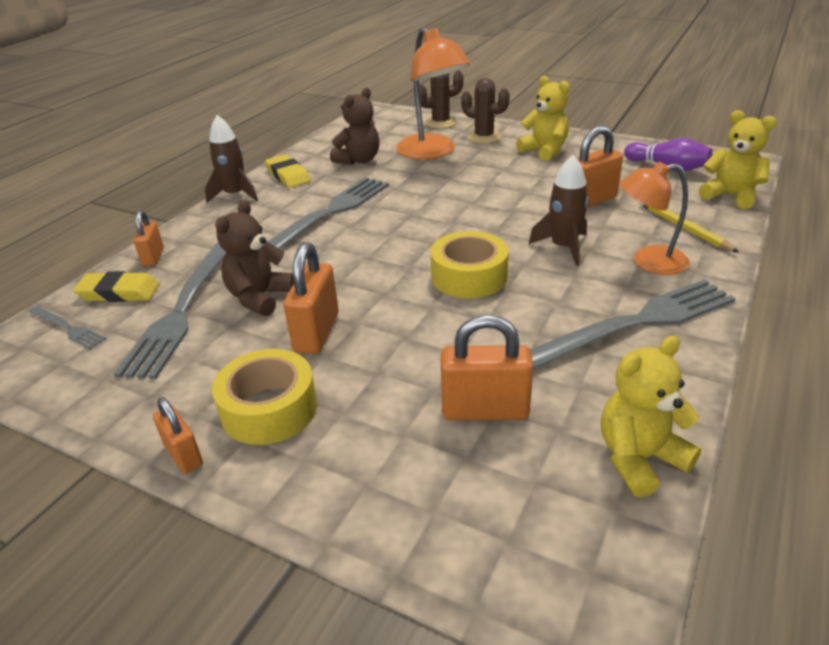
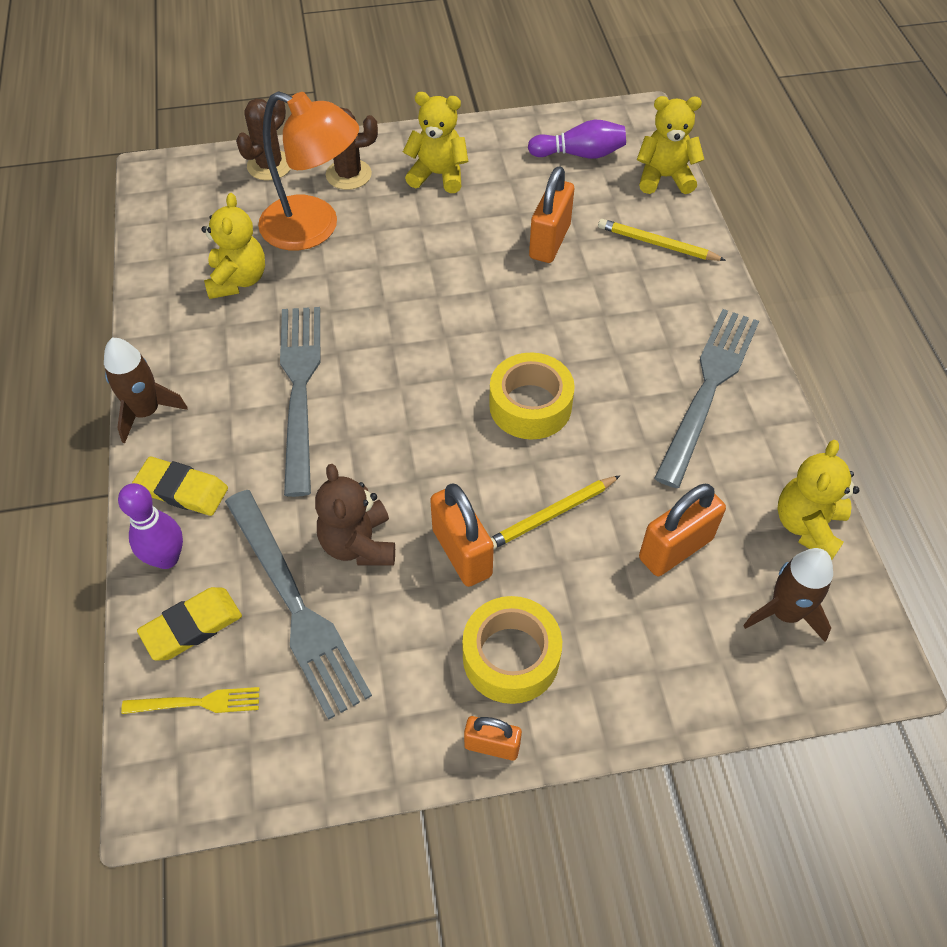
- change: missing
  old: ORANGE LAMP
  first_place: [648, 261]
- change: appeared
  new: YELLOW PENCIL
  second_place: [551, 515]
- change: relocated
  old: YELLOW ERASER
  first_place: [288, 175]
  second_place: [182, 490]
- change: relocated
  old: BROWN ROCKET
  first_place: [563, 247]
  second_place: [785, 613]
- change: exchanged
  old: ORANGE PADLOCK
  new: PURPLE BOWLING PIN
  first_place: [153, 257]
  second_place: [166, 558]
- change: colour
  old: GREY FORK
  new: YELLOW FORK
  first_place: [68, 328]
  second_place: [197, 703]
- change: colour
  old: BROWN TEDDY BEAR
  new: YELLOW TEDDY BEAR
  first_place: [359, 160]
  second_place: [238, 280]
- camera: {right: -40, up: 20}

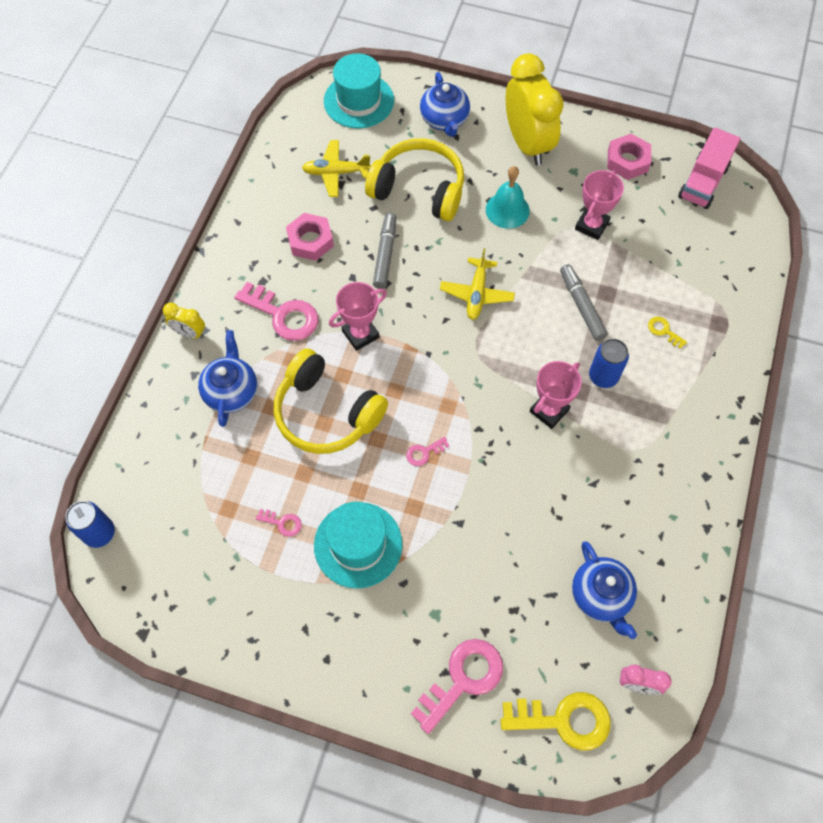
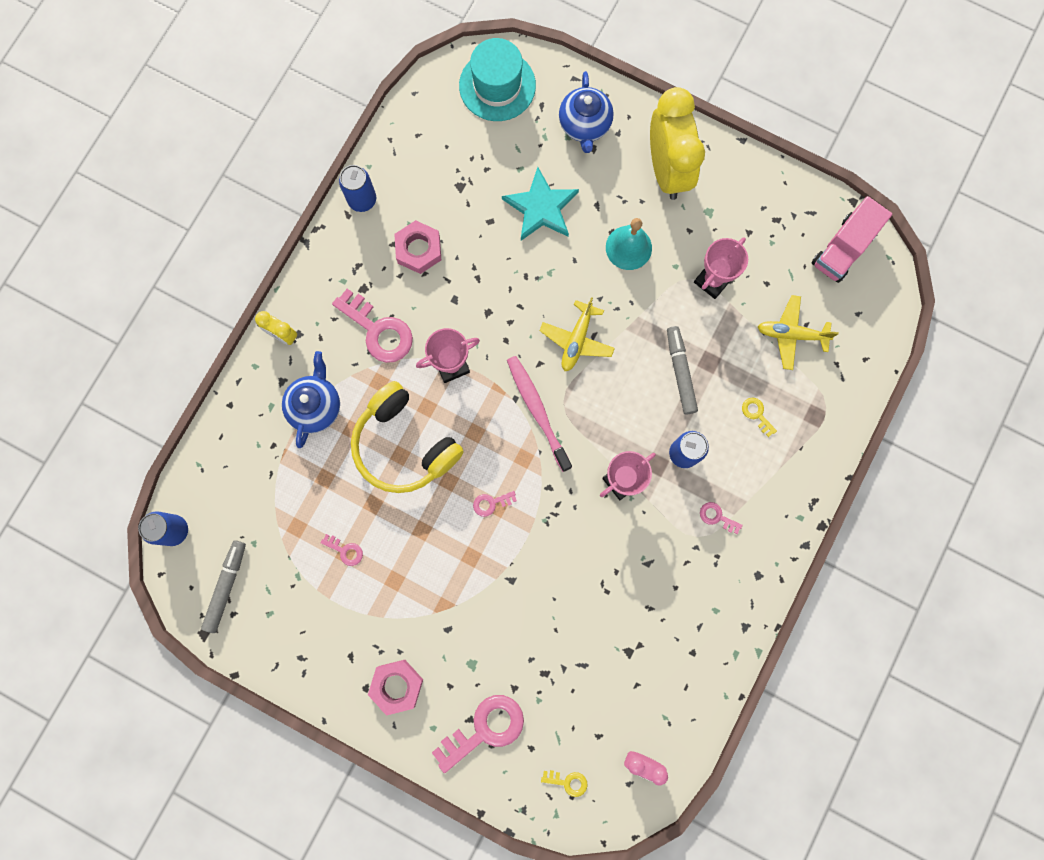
- change: missing
  old: TURQUOISE HAT
  first_place: [358, 544]
- change: missing
  old: BLUE TEAPOT
  first_place: [601, 596]
- change: appeared
  new: BLUE CAN
  second_place: [362, 200]
- change: appeared
  new: PINK TOOTHBRUSH
  second_place: [537, 411]
- change: appeared
  new: PINK KEY
  second_place: [717, 517]
- change: relocated
  old: YELLOW PLANE
  first_place: [336, 172]
  second_place: [791, 334]
- change: relocated
  old: GREY MARKER
  first_place: [385, 255]
  second_place: [226, 587]
- change: relocated
  old: PINK NUT
  first_place: [627, 161]
  second_place: [397, 686]
- change: exchanged
  old: YELLOW HEADPHONES
  new: TURQUOISE STAR
  first_place: [419, 190]
  second_place: [541, 207]
- change: size
  old: YELLOW KEY
  first_place: [563, 720]
  second_place: [568, 782]
  factor: 0.47
- camera: {right: 10, up: 15}

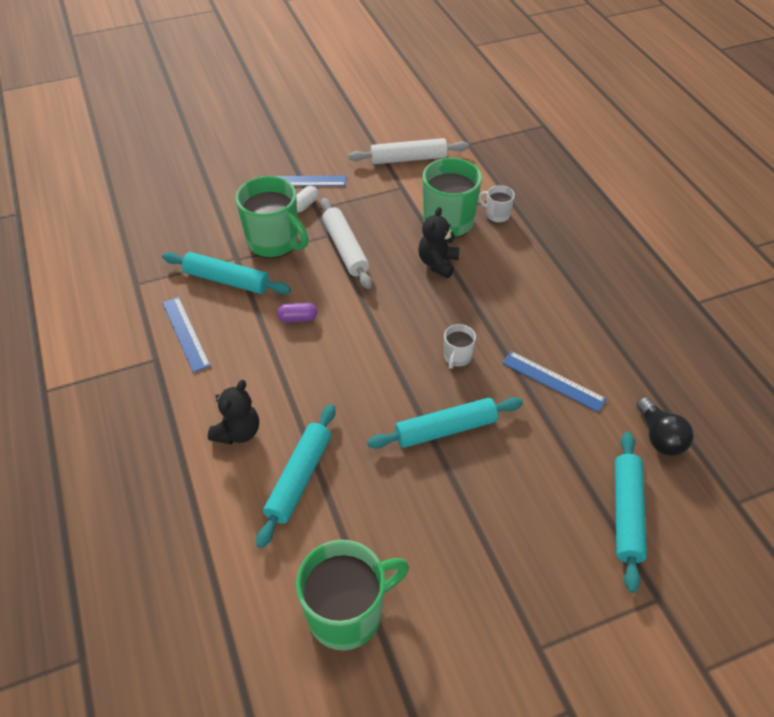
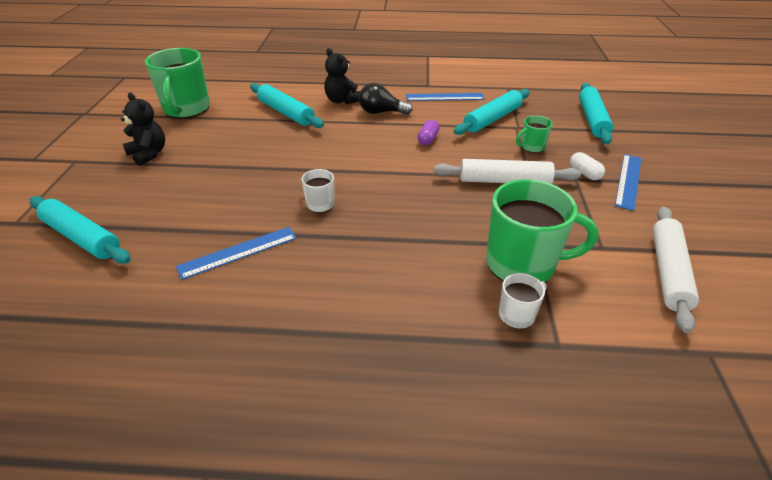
- change: relocated
  old: TURQUOISE ROLLING PIN
  first_place: [445, 429]
  second_place: [592, 119]
- change: relocated
  old: BLACK TEDDY BEAR
  first_place: [437, 263]
  second_place: [149, 154]
- change: relocated
  old: BLACK LIGHT BULB
  first_place: [659, 437]
  second_place: [381, 112]
- change: size
  old: GREEN MUG
  first_place: [274, 242]
  second_place: [531, 147]
  factor: 0.48
- camera: {right: 115, up: -10}

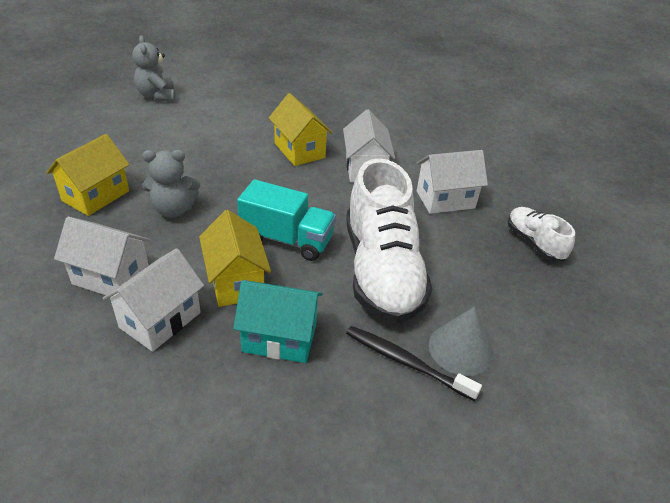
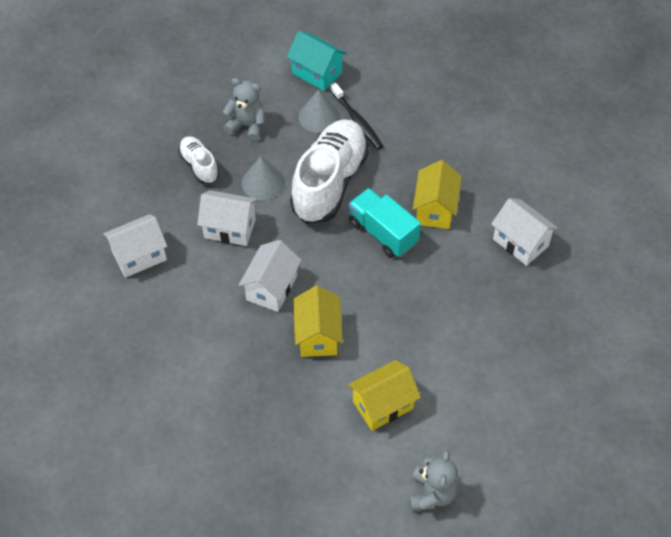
- change: appeared
  new: GREY CONE
  second_place: [263, 182]
- change: relocated
  old: YELLOW HOUSE
  first_place: [96, 196]
  second_place: [383, 405]
- change: relocated
  old: WHITE HOUSE
  first_place: [160, 320]
  second_place: [139, 256]
- change: relocated
  old: GREY TEDDY BEAR
  first_place: [174, 209]
  second_place: [247, 126]
- change: relocated
  old: TURQUOISE HOUSE
  first_place: [279, 338]
  second_place: [317, 73]
- change: spun
  old: WHITE SHOE
  first_place: [534, 243]
  second_place: [199, 166]
  degrees: 150
- camera: {right: -150, up: 15}

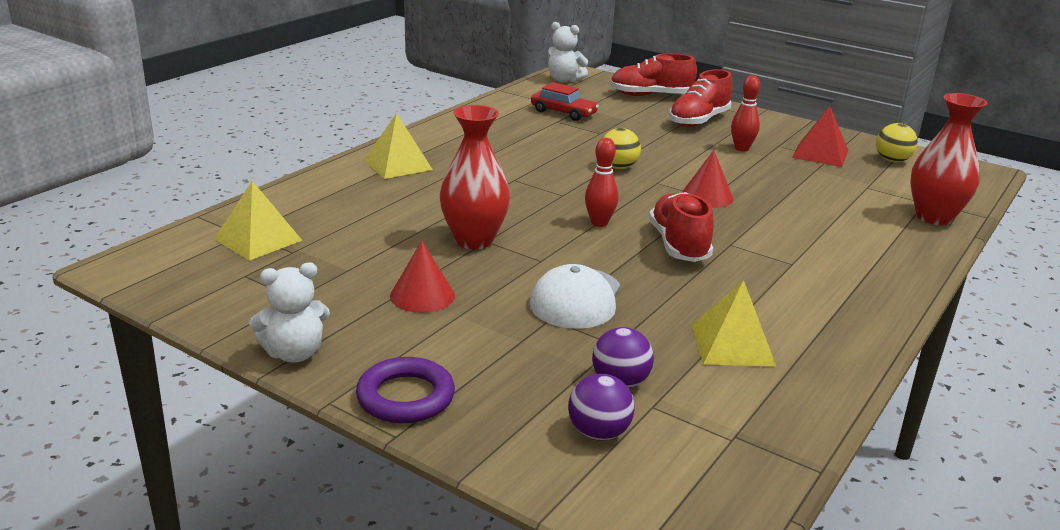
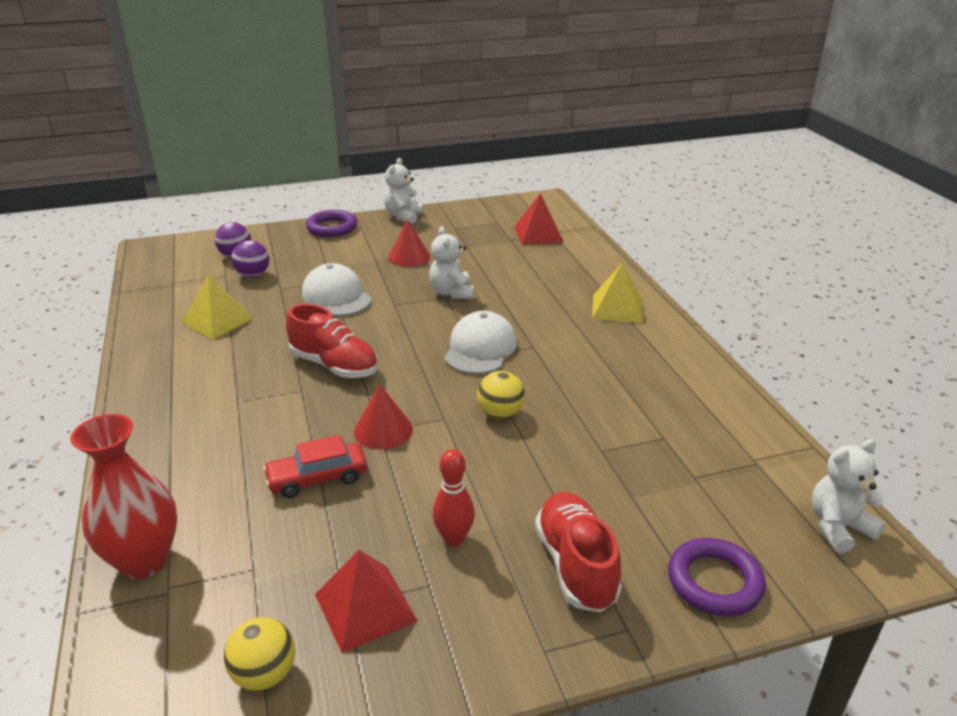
- change: missing
  old: RED BOWLING PIN
  first_place: [599, 223]
- change: appeared
  new: WHITE CAP
  second_place: [480, 348]
- change: relocated
  old: RED CAR
  first_place: [563, 113]
  second_place: [317, 478]
- change: exchanged
  old: RED VASE
  new: WHITE TEDDY BEAR
  first_place: [474, 240]
  second_place: [451, 293]
- change: exchanged
  old: RED SHOE
  new: PURPLE RING
  first_place: [650, 95]
  second_place: [714, 582]
- change: colour
  old: YELLOW PYRAMID
  new: RED PYRAMID
  first_place: [258, 239]
  second_place: [538, 234]
- camera: {right: 130, up: 5}

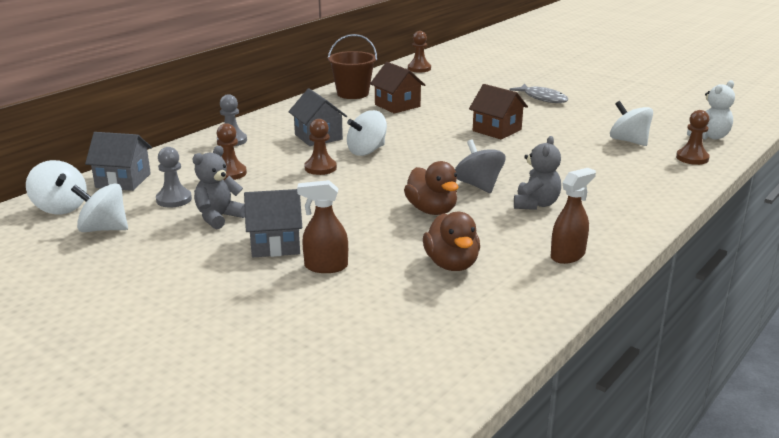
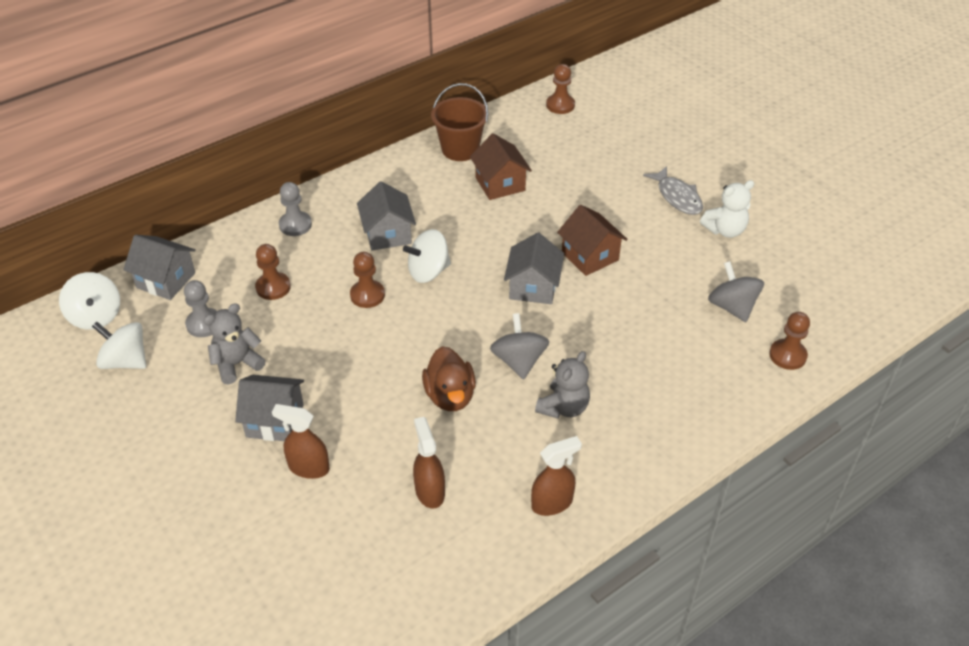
- change: appeared
  new: GREY HOUSE
  second_place: [533, 287]
- change: relocated
  old: WHITE TEDDY BEAR
  first_place: [709, 137]
  second_place: [725, 230]
- change: exchanged
  old: BROWN DUCK
  new: BROWN SPRAY BOTTLE
  first_place: [451, 264]
  second_place: [429, 491]
- change: colour
  old: WHITE SPINNING TOP
  new: GREY SPINNING TOP
  first_place: [629, 141]
  second_place: [732, 307]
- camera: {right: 15, up: 20}

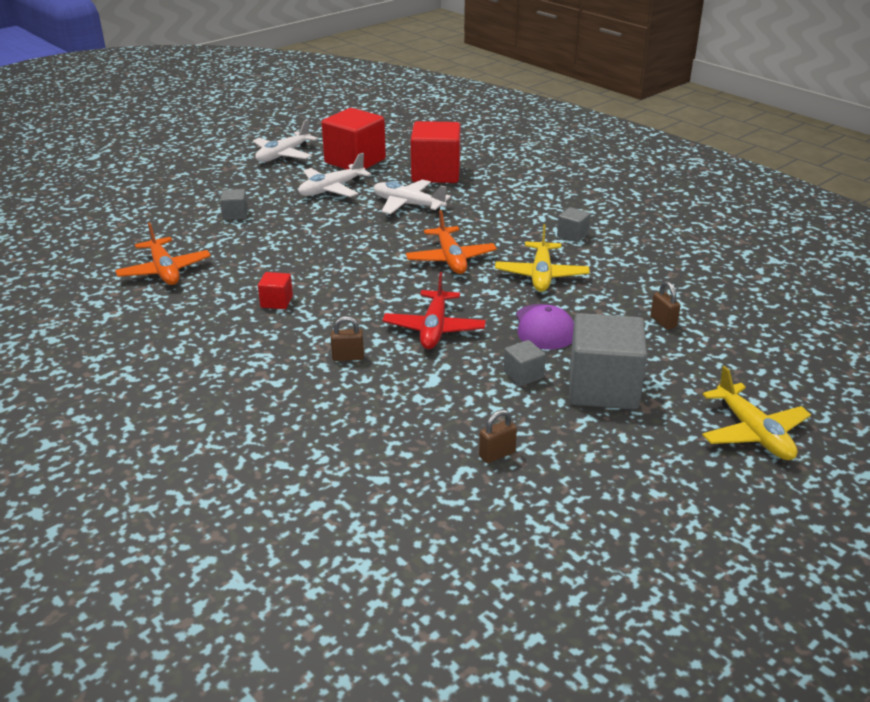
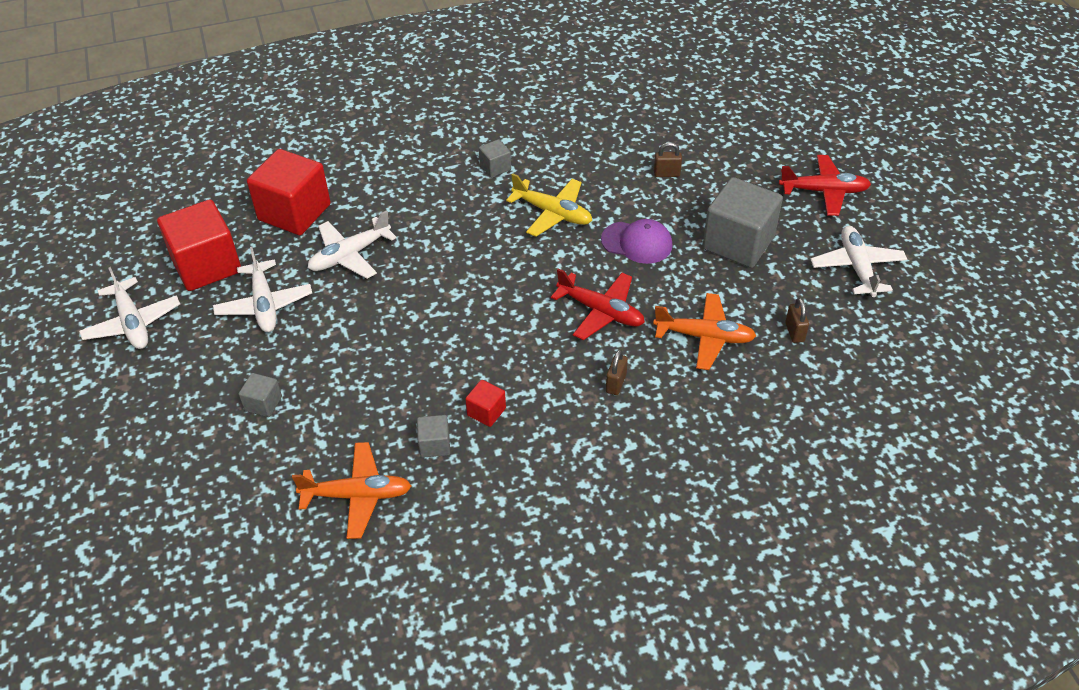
- change: appeared
  new: WHITE PLANE
  second_place: [857, 267]
- change: relocated
  old: ORANGE PLANE
  first_place: [450, 259]
  second_place: [704, 337]
- change: relocated
  old: GREY CUBE
  first_place: [523, 375]
  second_place: [434, 445]
- change: colour
  old: YELLOW PLANE
  new: RED PLANE
  first_place: [753, 433]
  second_place: [824, 191]
- camera: {right: -65, up: 15}

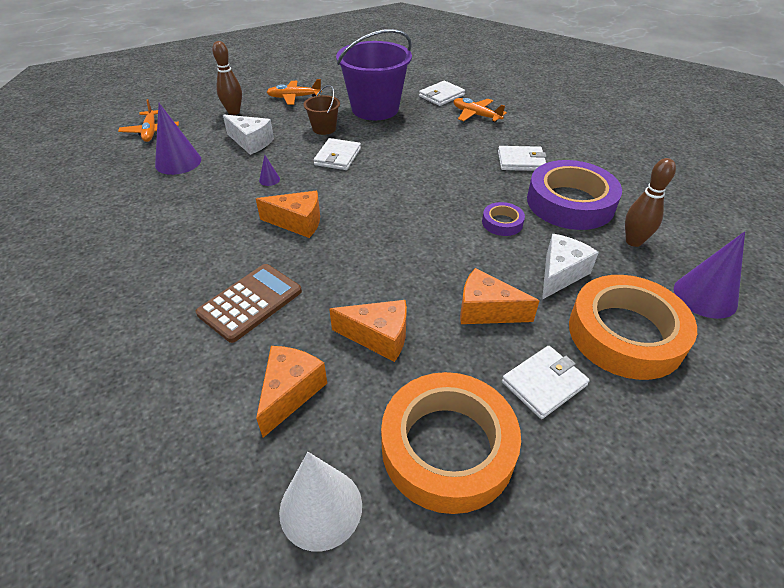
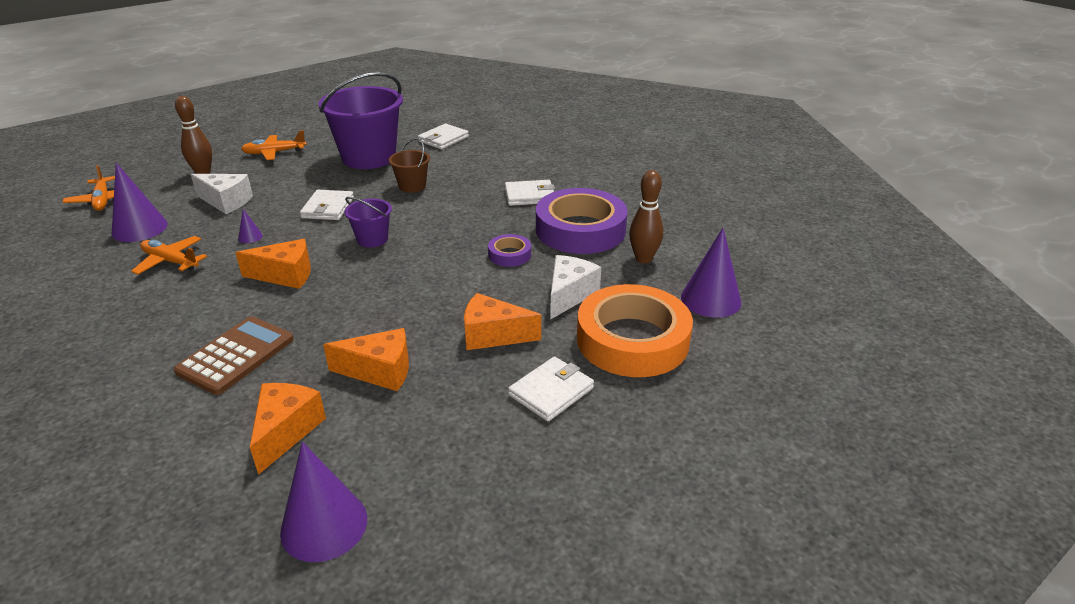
- change: missing
  old: ORANGE TAPE
  first_place: [447, 447]
- change: appeared
  new: PURPLE BUCKET
  second_place: [372, 239]
- change: relocated
  old: BROWN BUCKET
  first_place: [324, 128]
  second_place: [412, 186]
- change: relocated
  old: ORANGE PLANE
  first_place: [476, 115]
  second_place: [170, 261]
- change: colour
  old: WHITE CONE
  new: PURPLE CONE
  first_place: [321, 508]
  second_place: [324, 525]
- camera: {right: -10, up: -10}

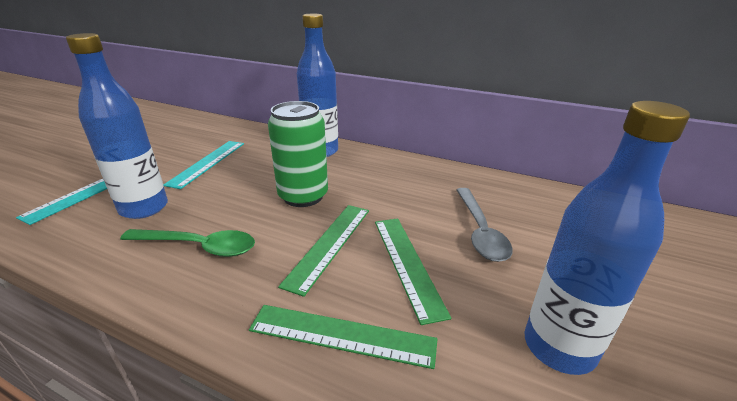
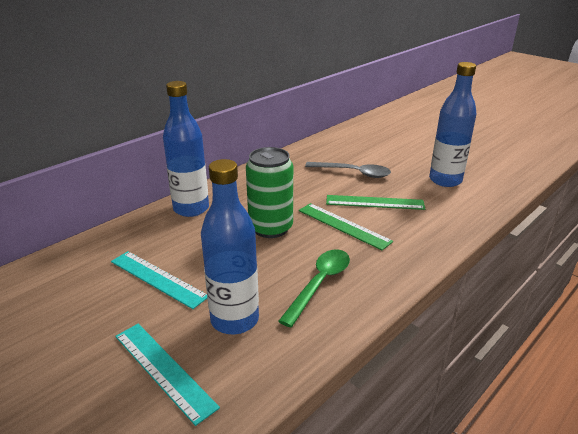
- change: missing
  old: GREEN RULER
  first_place: [342, 335]
- camera: {right: -70, up: 0}

